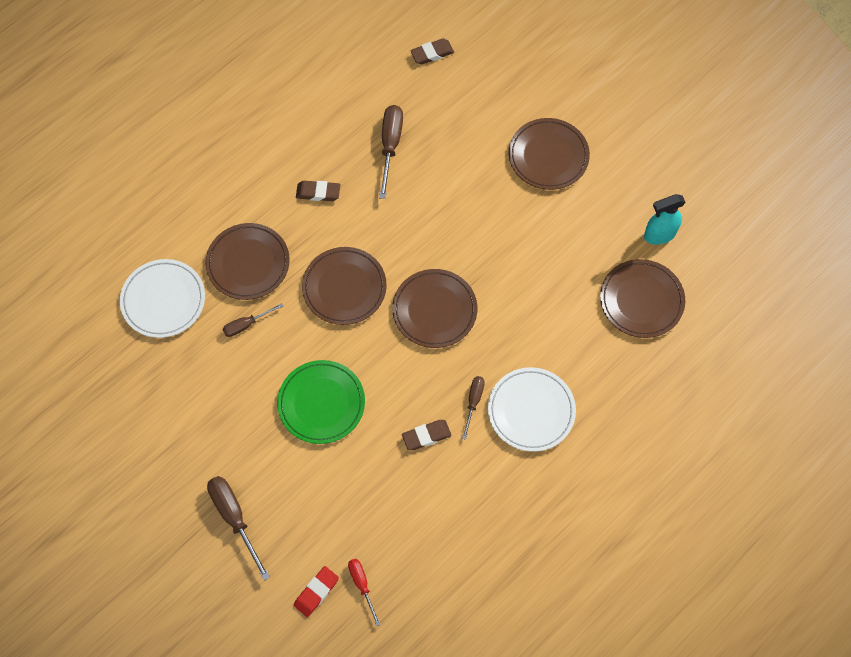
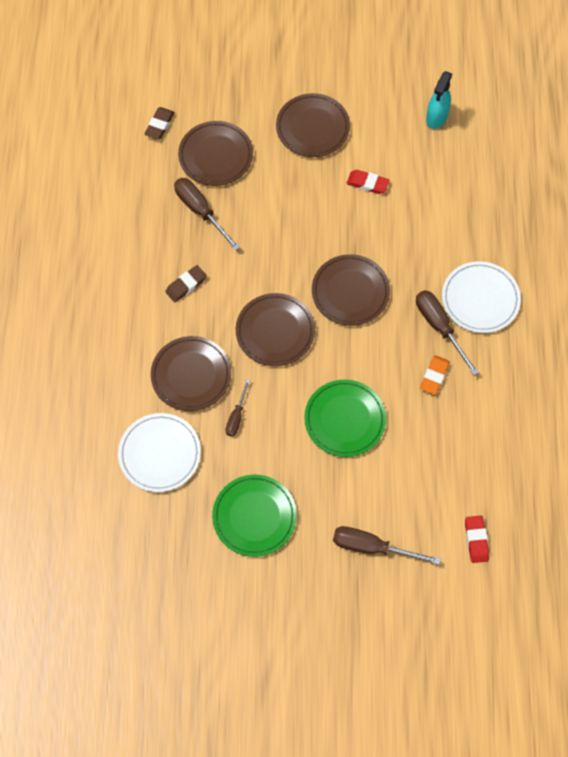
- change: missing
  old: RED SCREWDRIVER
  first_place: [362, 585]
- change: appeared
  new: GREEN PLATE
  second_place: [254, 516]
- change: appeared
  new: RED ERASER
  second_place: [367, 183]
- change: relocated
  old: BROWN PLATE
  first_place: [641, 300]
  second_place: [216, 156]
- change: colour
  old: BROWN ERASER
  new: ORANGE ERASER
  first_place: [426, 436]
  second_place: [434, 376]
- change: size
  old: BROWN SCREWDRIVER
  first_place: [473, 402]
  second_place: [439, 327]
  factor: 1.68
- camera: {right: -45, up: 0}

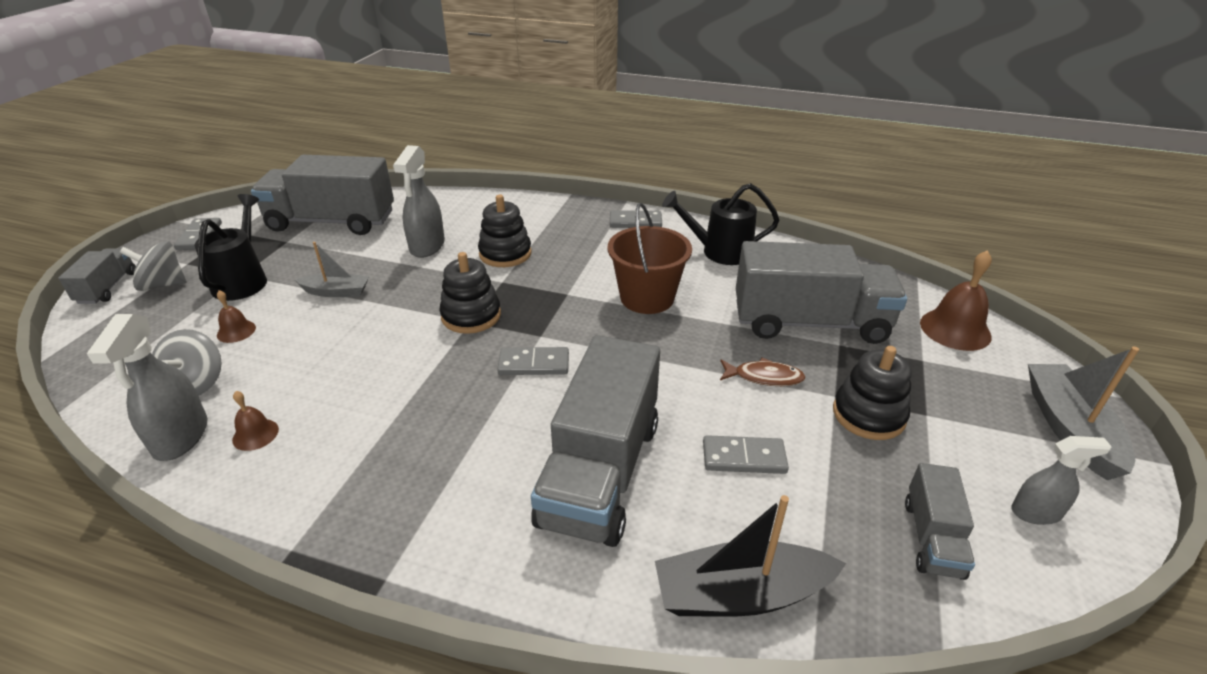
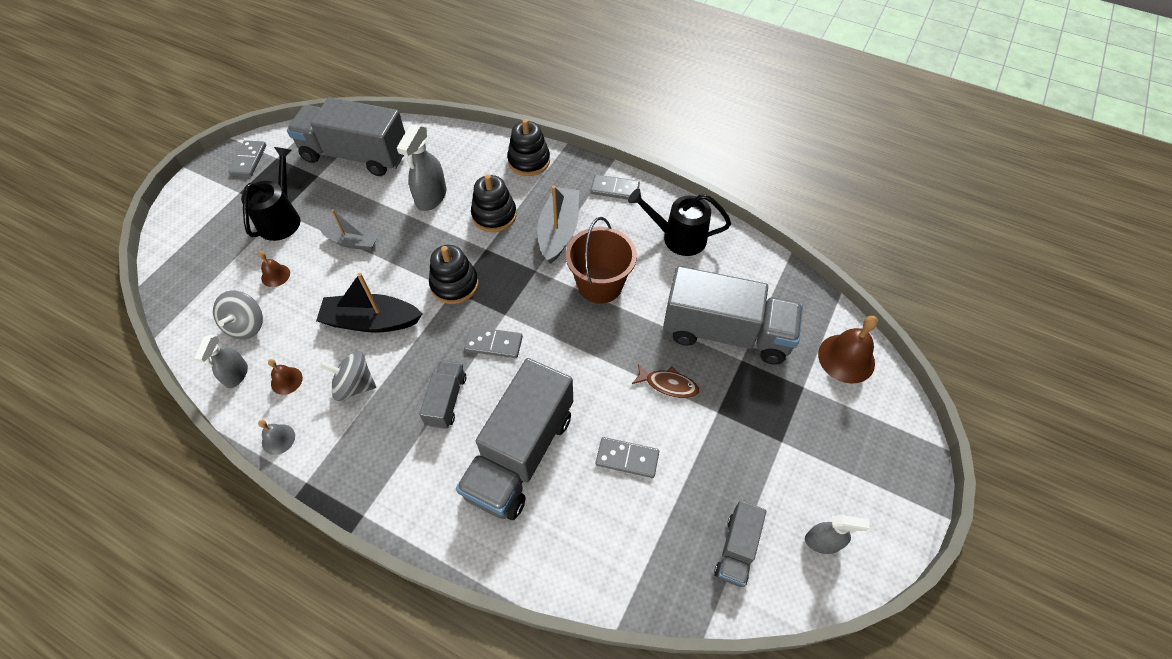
- change: appeared
  new: GREY BELL
  second_place: [278, 439]
- change: relocated
  old: GREY TRUCK
  first_place: [108, 288]
  second_place: [446, 400]
- change: relocated
  old: GREY SPINNING TOP
  first_place: [163, 284]
  second_place: [355, 385]
- change: relocated
  old: BLACK BOAT
  first_place: [740, 594]
  second_place: [371, 321]
- change: relocated
  old: BLACK STACKING TOY
  first_place: [868, 415]
  second_place: [529, 161]
- change: relocated
  old: GREY BOAT
  first_place: [1069, 428]
  second_place: [559, 231]
- change: size
  old: GREY SPRAY BOTTLE
  first_place: [181, 437]
  second_place: [236, 375]
  factor: 0.64
- camera: {right: 10, up: 20}

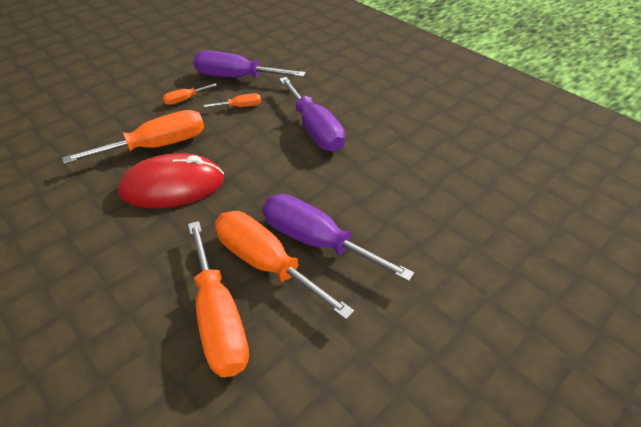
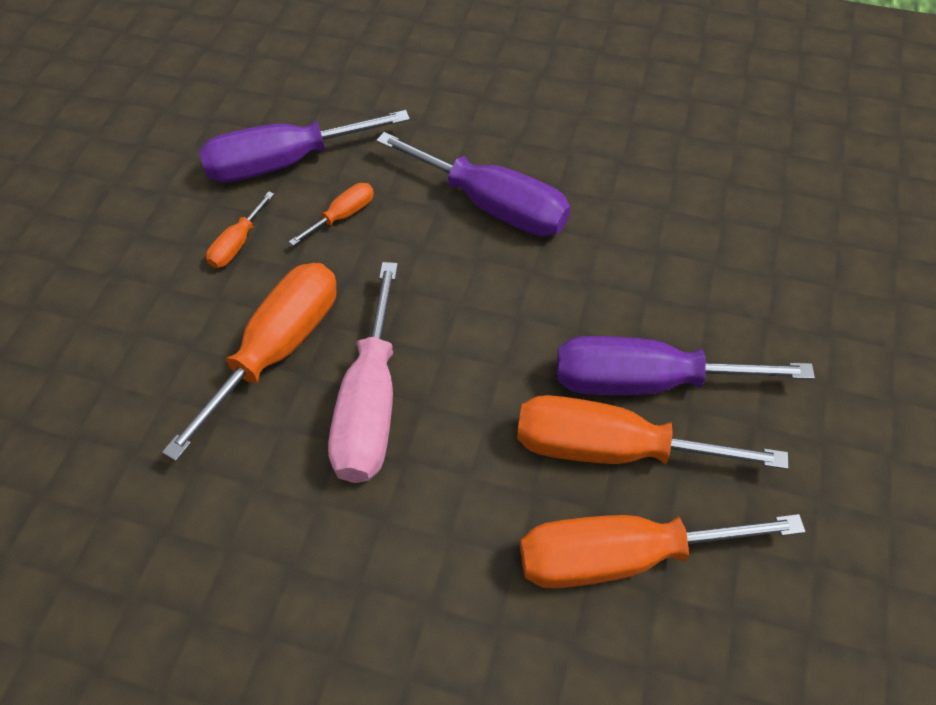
- change: exchanged
  old: RED MOUSE
  new: PINK SCREWDRIVER
  first_place: [172, 186]
  second_place: [370, 404]
- change: spun
  old: ORANGE SCREWDRIVER
  first_place: [219, 318]
  second_place: [621, 557]
  degrees: 135
- camera: {right: -30, up: 10}

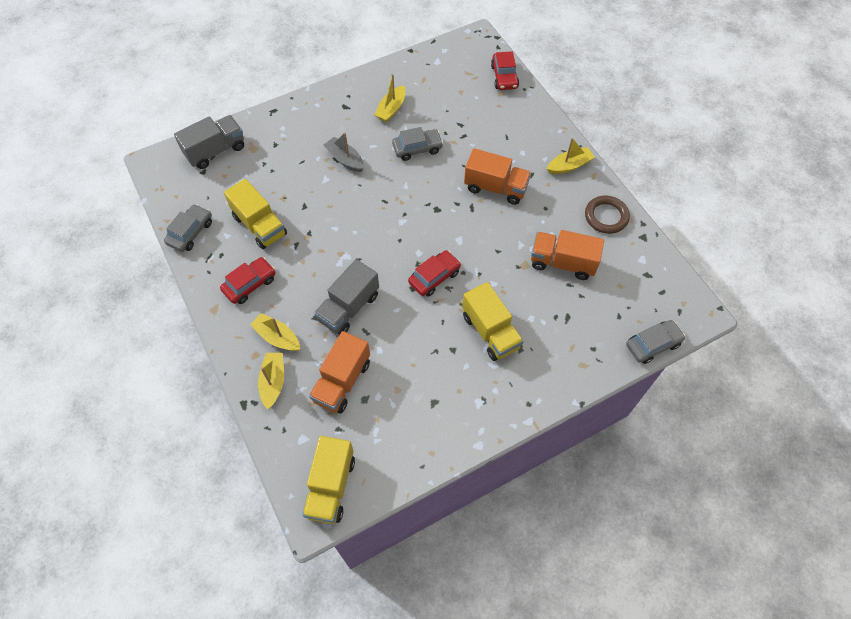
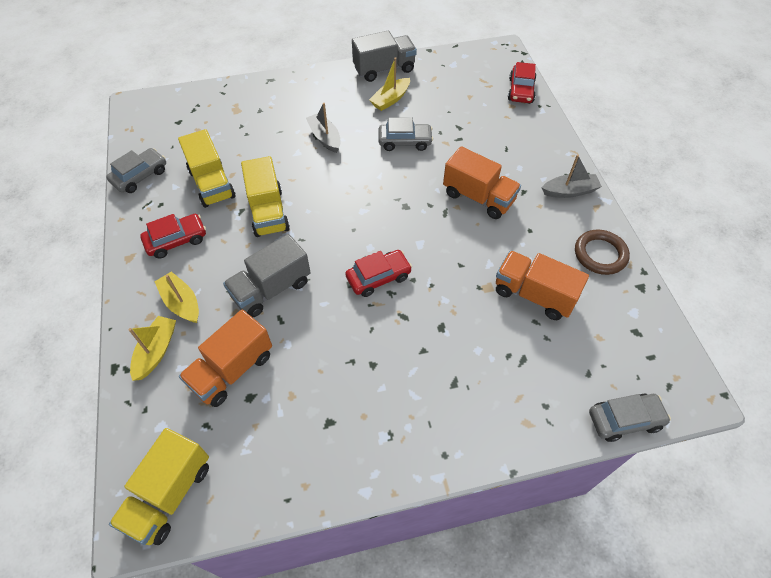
- change: relocated
  old: GREY TRUCK
  first_place: [215, 151]
  second_place: [384, 69]
- change: relocated
  old: YELLOW TRUCK
  first_place: [490, 331]
  second_place: [268, 212]
- change: colour
  old: YELLOW BOAT
  new: GREY BOAT
  first_place: [569, 166]
  second_place: [569, 191]
- camera: {right: 15, up: -5}

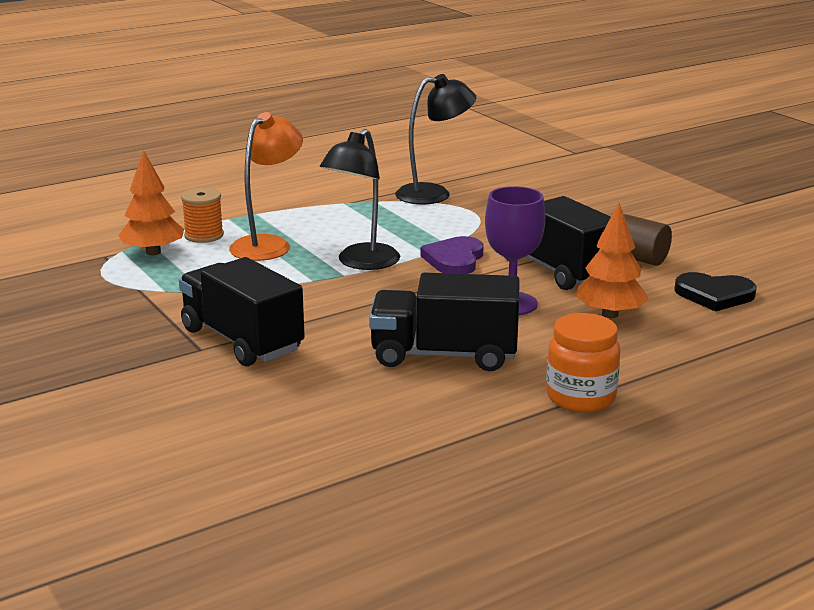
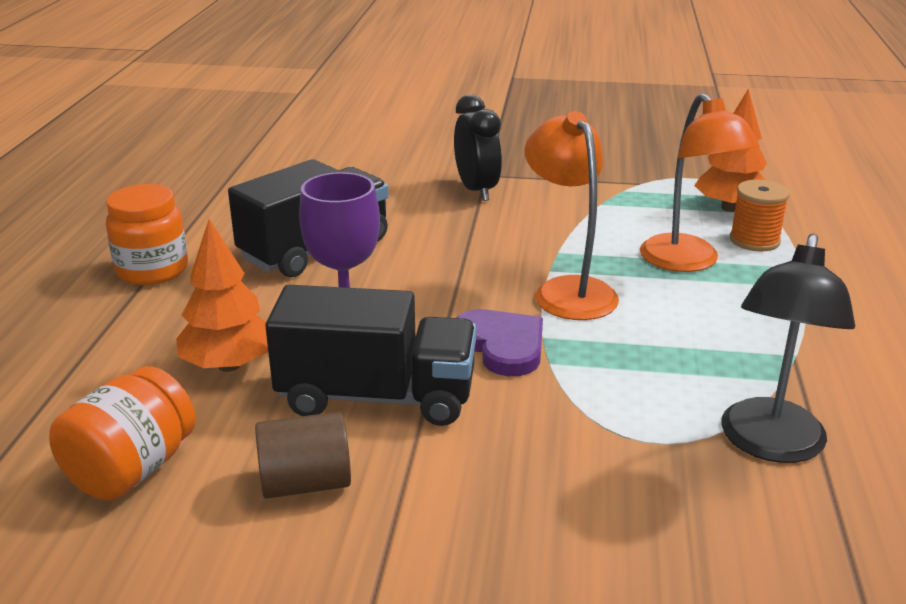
- change: exchanged
  old: BLACK TRUCK
  new: BLACK CLOCK
  first_place: [242, 340]
  second_place: [476, 190]
- change: exchanged
  old: BLACK HEART
  new: ORANGE JAR
  first_place: [714, 295]
  second_place: [132, 469]
- change: colour
  old: BLACK LAMP
  new: ORANGE LAMP
  first_place: [362, 263]
  second_place: [568, 290]
- camera: {right: 130, up: 5}

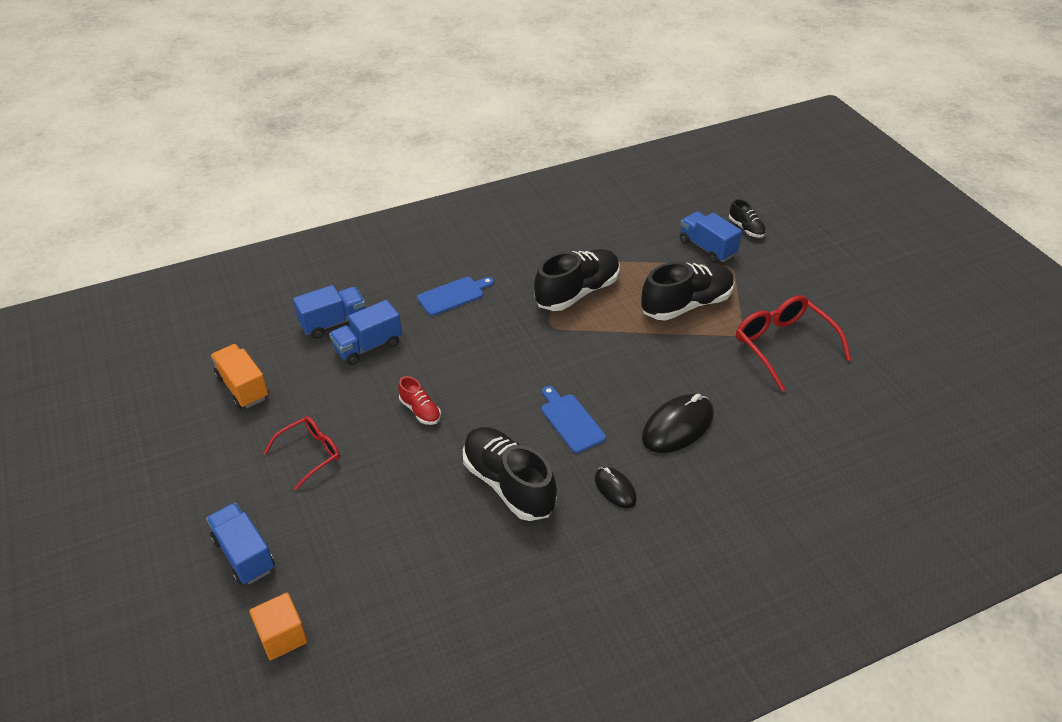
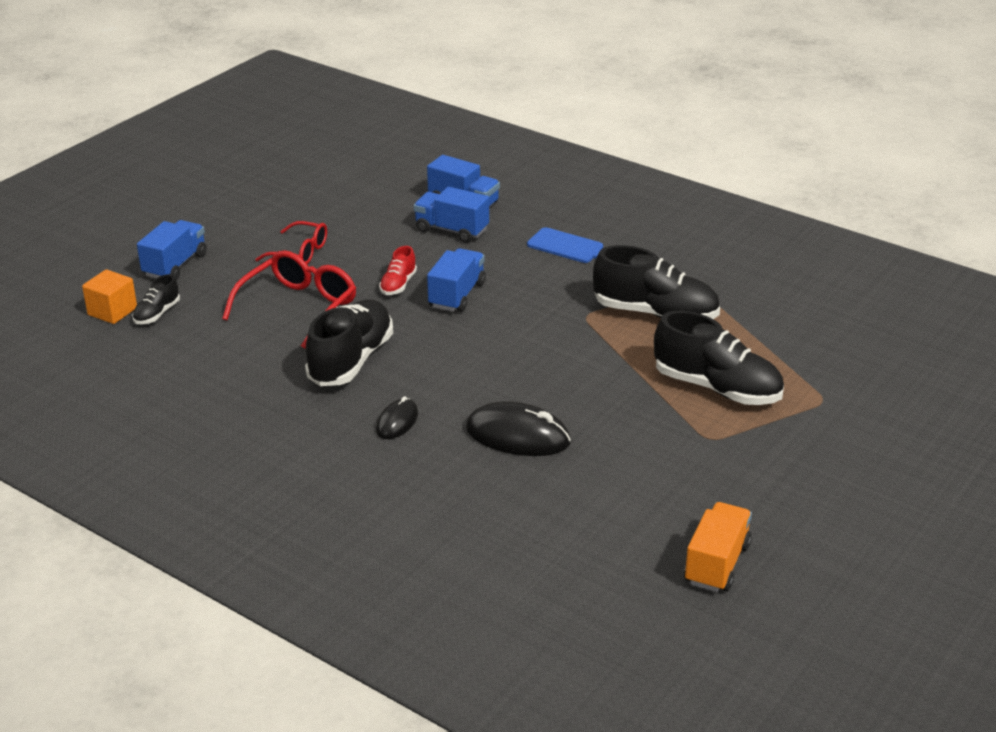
- change: missing
  old: BLUE CUTTING BOARD
  first_place: [571, 421]
- change: relocated
  old: ORANGE TRUCK
  first_place: [243, 387]
  second_place: [716, 564]
- change: relocated
  old: BLUE TRUCK
  first_place: [707, 248]
  second_place: [457, 295]
- change: relocated
  old: BLACK SHOE
  first_place: [746, 228]
  second_place: [157, 314]
- change: relocated
  old: RED GLASSES
  first_place: [783, 345]
  second_place: [299, 307]
- camera: {right: 60, up: -10}

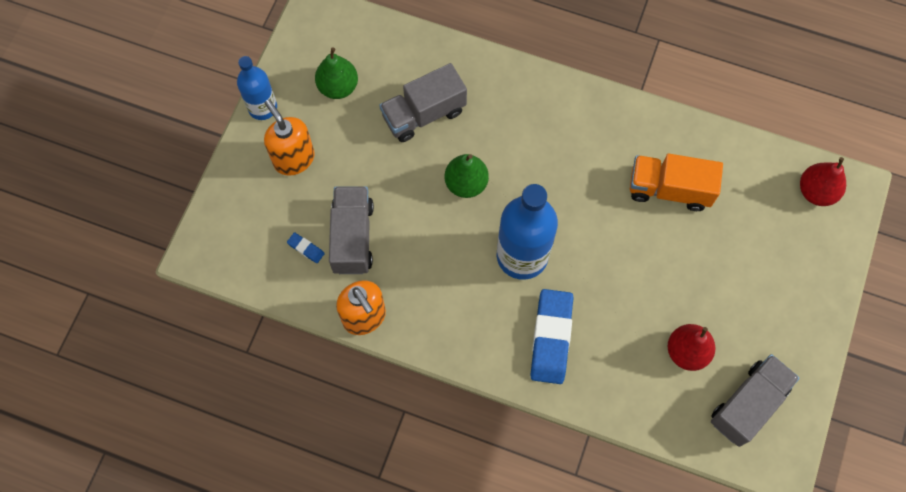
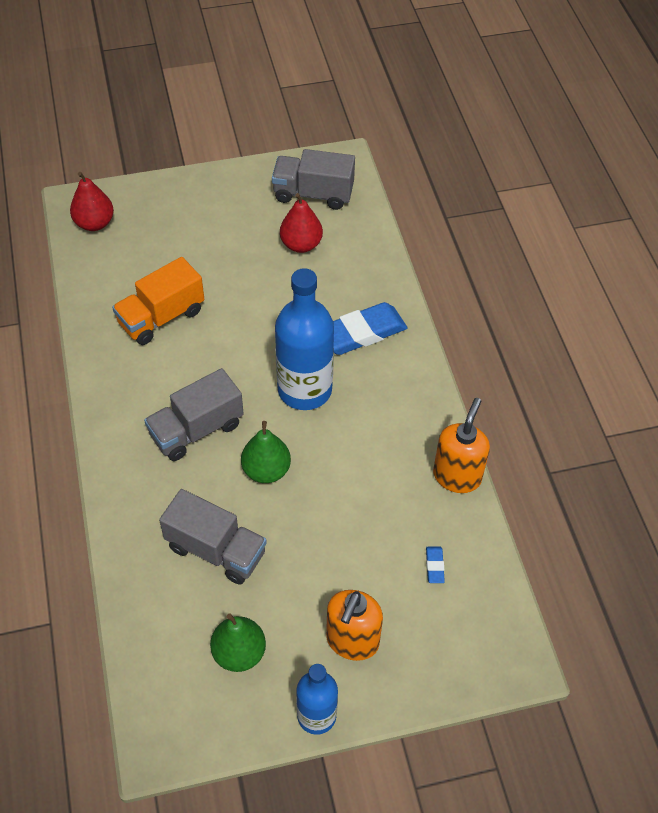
- change: relocated
  old: GREY TRUCK
  first_place: [352, 237]
  second_place: [196, 430]
- change: spun
  old: ORANGE TRUCK
  first_place: [669, 189]
  second_place: [161, 317]
  degrees: 75
- camera: {right: -125, up: -15}

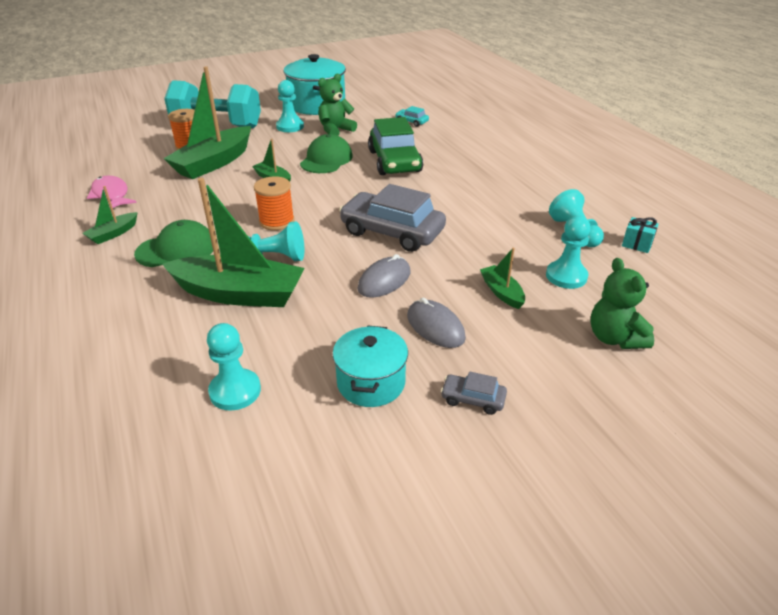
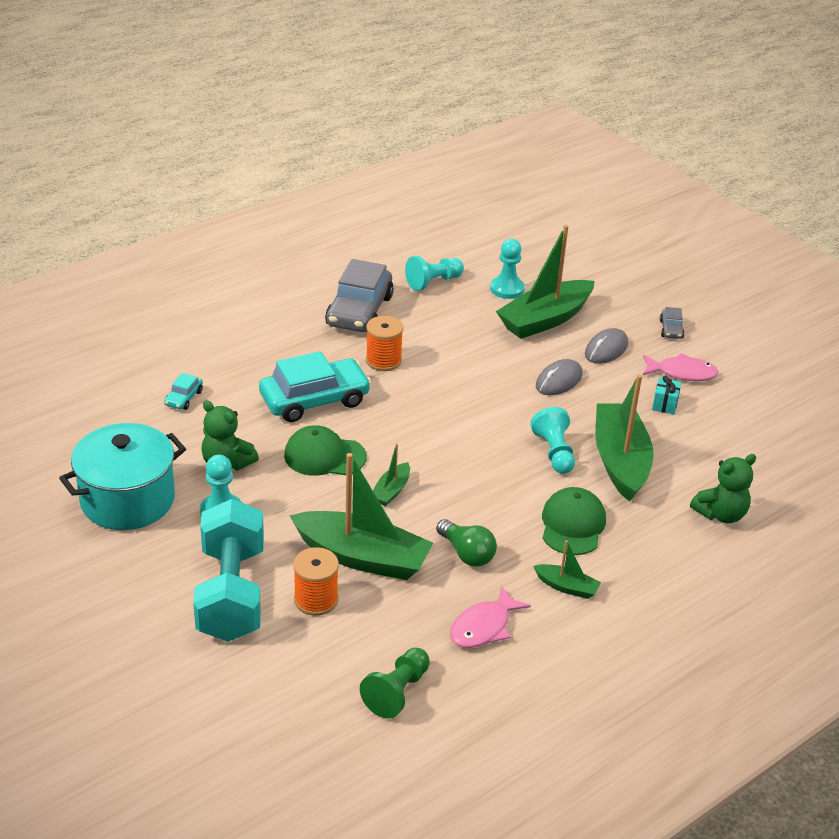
- change: missing
  old: TURQUOISE PAWN
  first_place: [235, 391]
- change: appeared
  new: GREEN PAWN
  second_place: [397, 692]
- change: appeared
  new: GREEN LIGHT BULB
  second_place: [467, 553]
- change: relocated
  old: ORANGE SPOOL
  first_place: [277, 221]
  second_place: [383, 360]
- change: relocated
  old: GREY CAR
  first_place: [392, 232]
  second_place: [359, 311]
- change: relocated
  old: GREEN TEDDY BEAR
  first_place: [614, 338]
  second_place: [721, 514]
- change: relocated
  old: TURQUOISE GIFT
  first_place: [637, 244]
  second_place: [664, 404]
- change: exchanged
  old: TURQUOISE POT
  new: PINK FISH
  first_place: [371, 382]
  second_place: [682, 373]
- change: colour
  old: GREEN CAR
  new: TURQUOISE CAR
  first_place: [394, 161]
  second_place: [314, 400]
- change: spun
  old: GREEN CAP
  first_place: [176, 249]
  second_place: [572, 525]
  degrees: 45
- change: spun
  old: GREY MOUSE
  first_place: [384, 280]
  second_place: [559, 381]
  degrees: -75
- change: size
  old: GREEN BOAT
  first_place: [502, 292]
  second_place: [545, 319]
  factor: 2.17
- camera: {right: -105, up: 0}

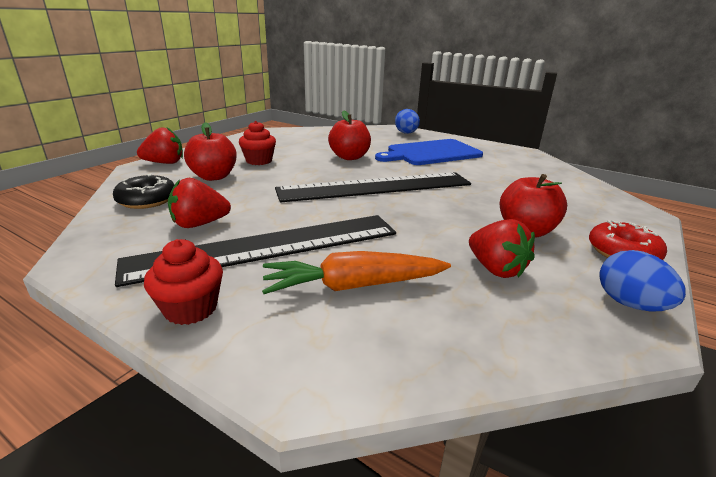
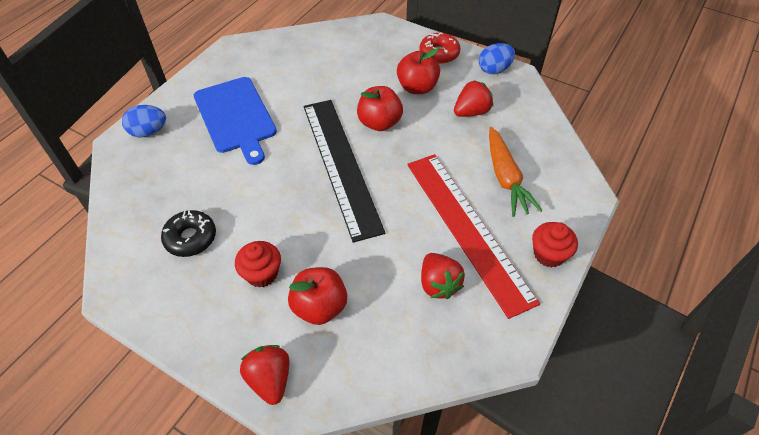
- change: relocated
  old: BLACK DONUT
  first_place: [147, 200]
  second_place: [191, 238]
- change: relocated
  old: RED APPLE
  first_place: [349, 157]
  second_place: [379, 123]
- change: colour
  old: BLACK RULER
  new: RED RULER
  first_place: [268, 247]
  second_place: [467, 229]
- camera: {right: -90, up: 25}

